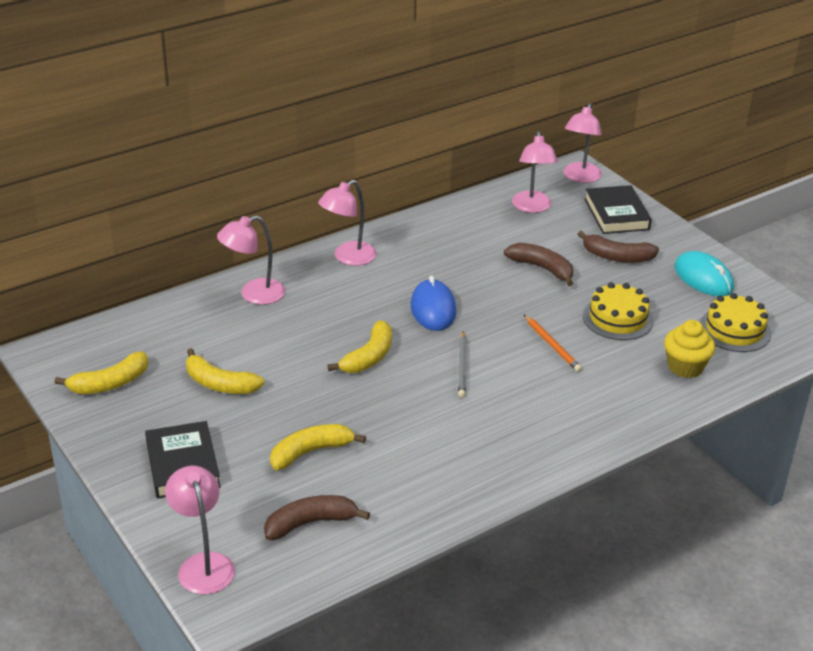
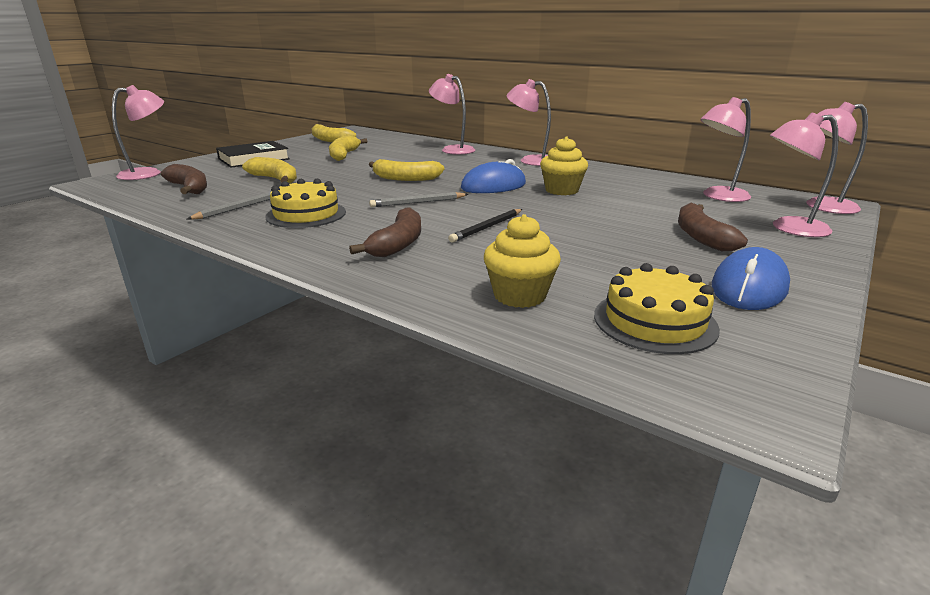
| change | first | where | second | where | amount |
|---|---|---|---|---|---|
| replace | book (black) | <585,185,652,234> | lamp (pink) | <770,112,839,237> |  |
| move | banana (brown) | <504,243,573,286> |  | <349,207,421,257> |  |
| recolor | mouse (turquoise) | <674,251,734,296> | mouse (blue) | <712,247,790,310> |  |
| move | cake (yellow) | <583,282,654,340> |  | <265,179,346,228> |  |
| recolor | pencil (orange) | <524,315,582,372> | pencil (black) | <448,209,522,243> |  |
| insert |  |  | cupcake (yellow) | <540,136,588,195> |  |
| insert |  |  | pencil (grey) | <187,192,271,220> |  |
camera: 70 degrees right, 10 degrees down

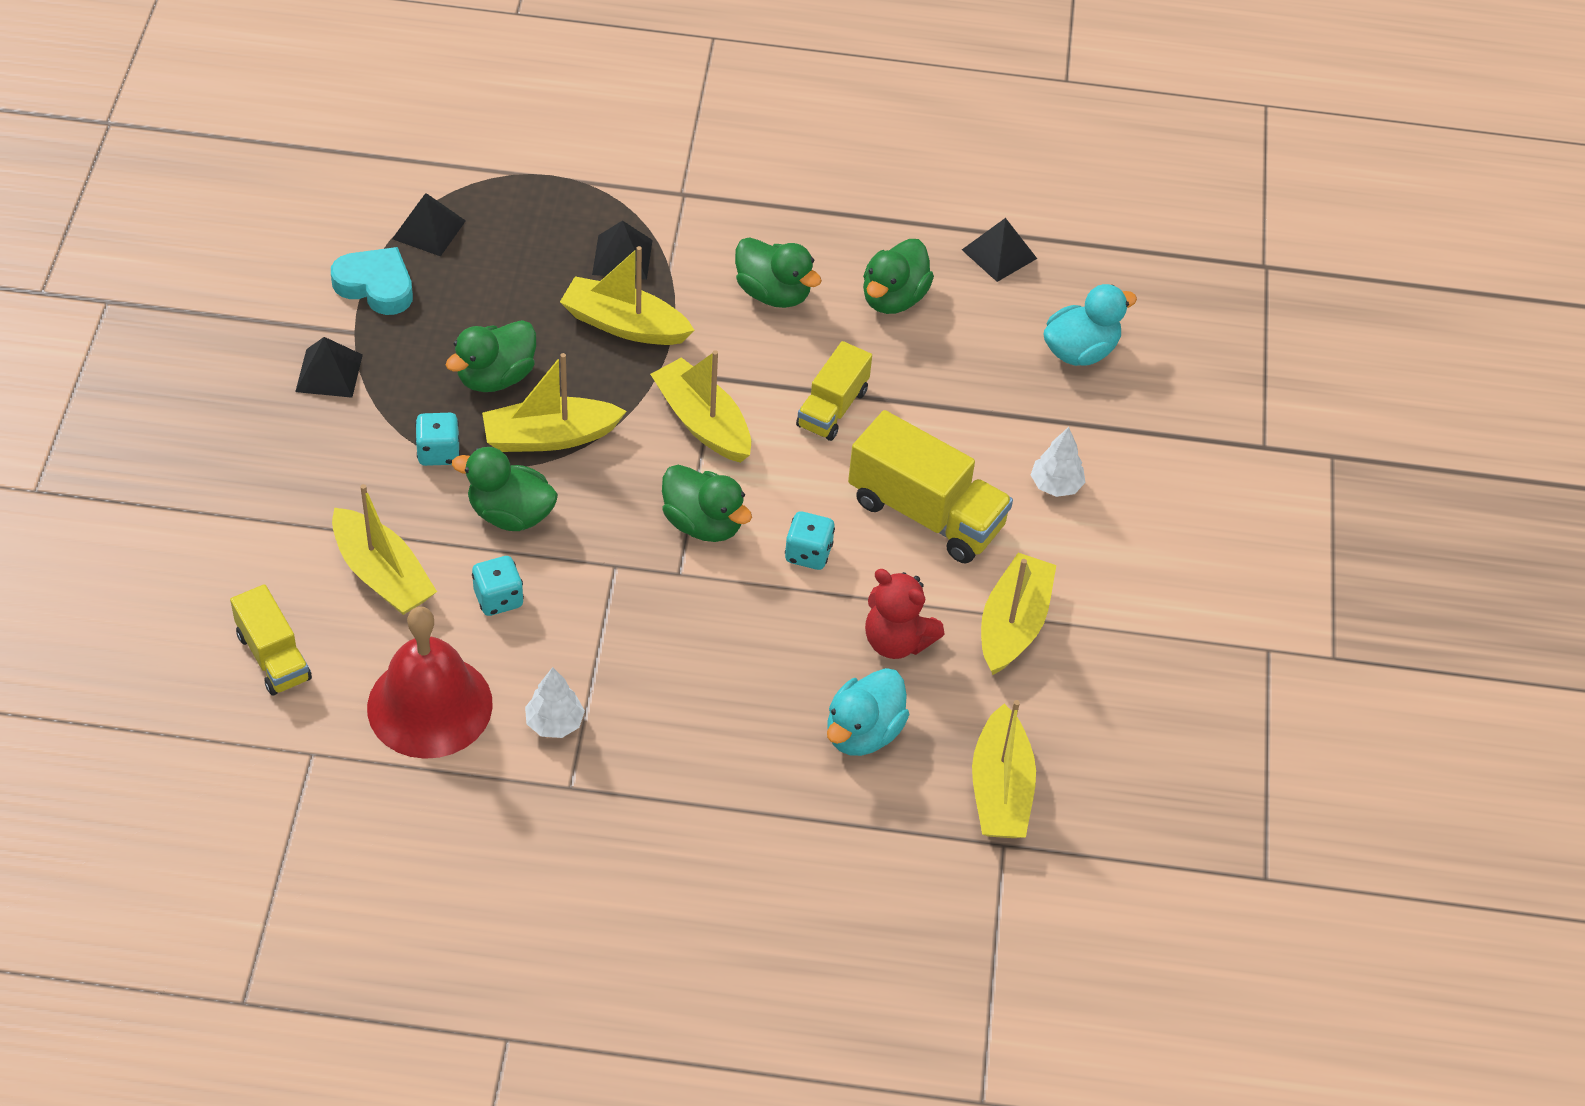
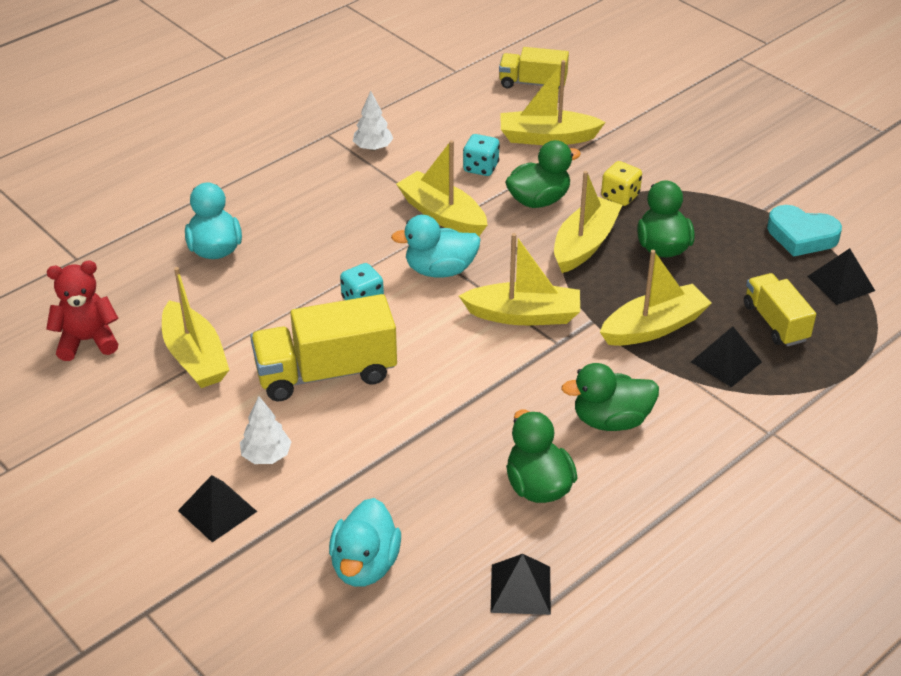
| change | first | where | second | where | amount |
|---|---|---|---|---|---|
| rotate | heart (turquoise) | <331,247,413,315> |  | <767,205,842,257> | 45 degrees clockwise |
| move | pyramid (black) | <295,337,363,398> |  | <178,475,257,542> |  |
| move | truck (yellow) | <796,341,872,441> |  | <744,273,816,346> |  |
| recolor | dice (turquoise) | <415,413,460,466> | dice (yellow) | <601,161,642,206> |  |
| recolor | duck (green) | <662,465,752,542> | duck (turquoise) | <391,215,481,277> |  |
| move | teddy bear (red) | <865,569,945,659> |  | <46,261,119,361> |  |
| delete | bell (red) | <367,607,493,759> |  |  |  |
| move | boat (yellow) | <972,700,1036,838> |  | <396,140,487,236> |  |
camera: 135 degrees right, 10 degrees down

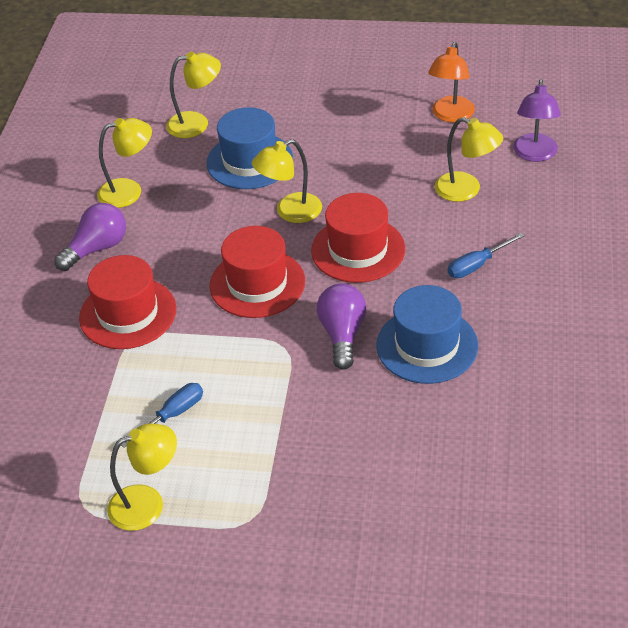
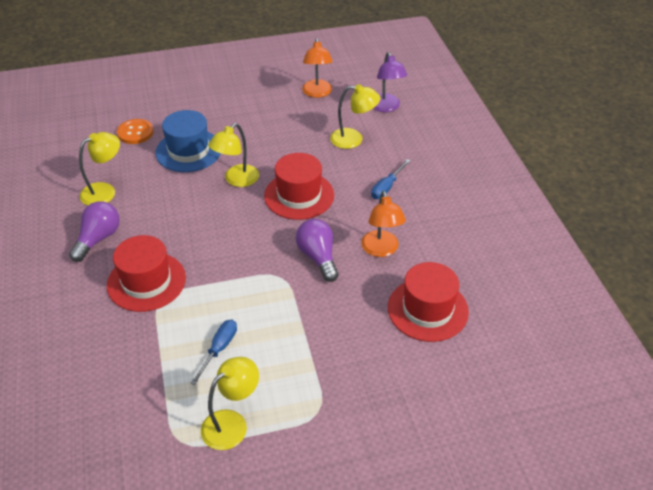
| change | first | where | second | where | amount |
|---|---|---|---|---|---|
| replace | lamp (yellow) | <166,52,221,138> | button (orange) | <117,119,153,144> |  |
| move | hat (red) | <209,226,305,318> |  | <388,262,469,342> |  |
| replace | hat (blue) | <376,285,478,384> | lamp (orange) | <361,191,406,257> |  |
camera: 25 degrees left, 0 degrees up

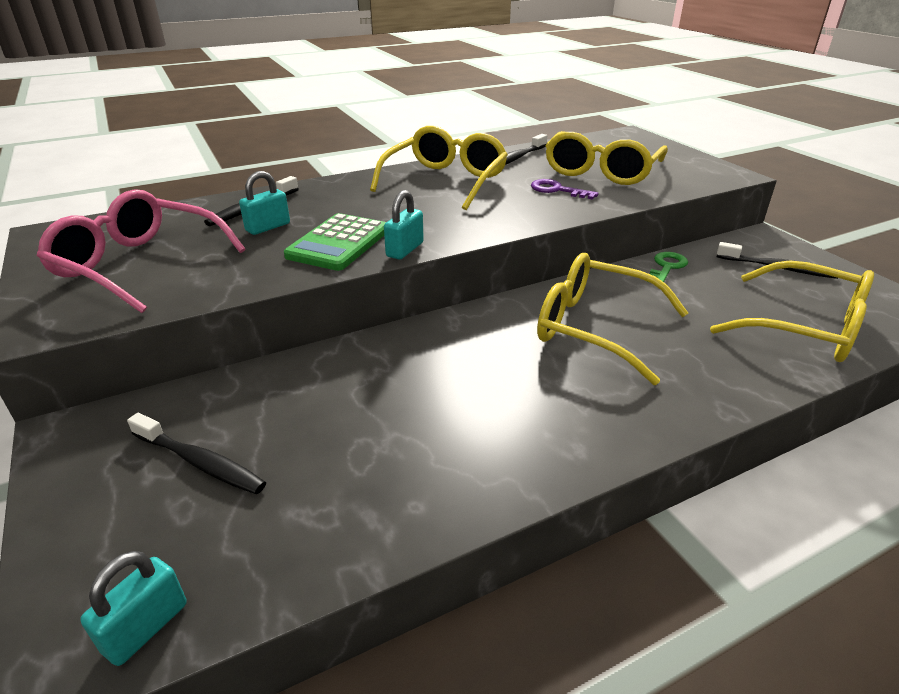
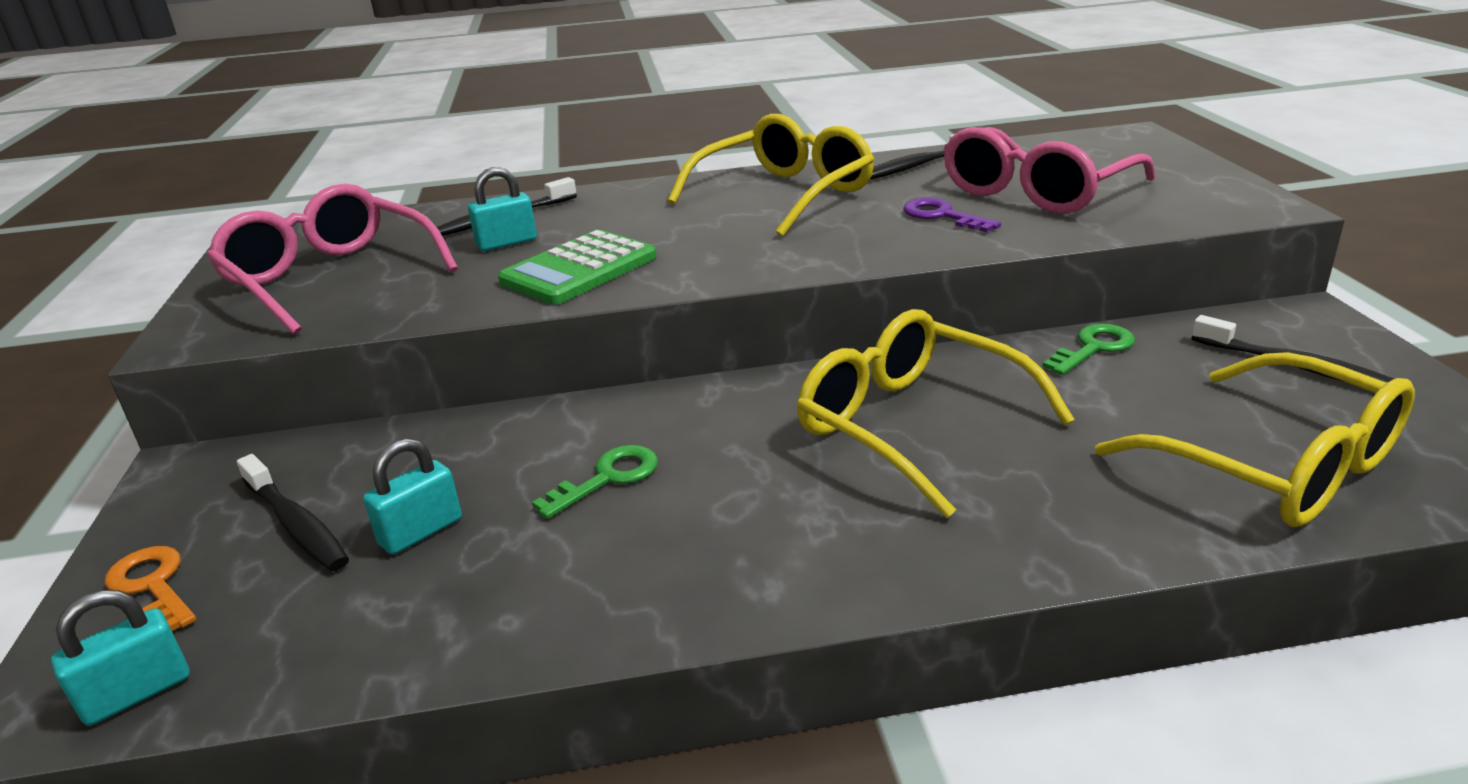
| change | first | where | second | where | amount |
|---|---|---|---|---|---|
| recolor | glasses (yellow) | <545,131,668,185> | glasses (pink) | <944,127,1156,214> |  |
| move | padlock (turquoise) | <384,190,424,259> |  | <363,438,462,555> |  |
| insert |  |  | key (green) | <532,445,658,519> |  |
| insert |  |  | key (orange) | <105,546,197,631> |  |
camera: 20 degrees right, 5 degrees down

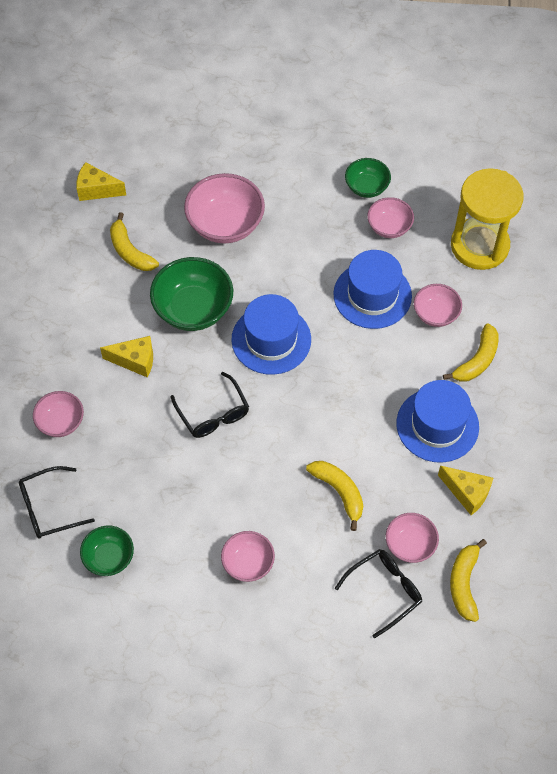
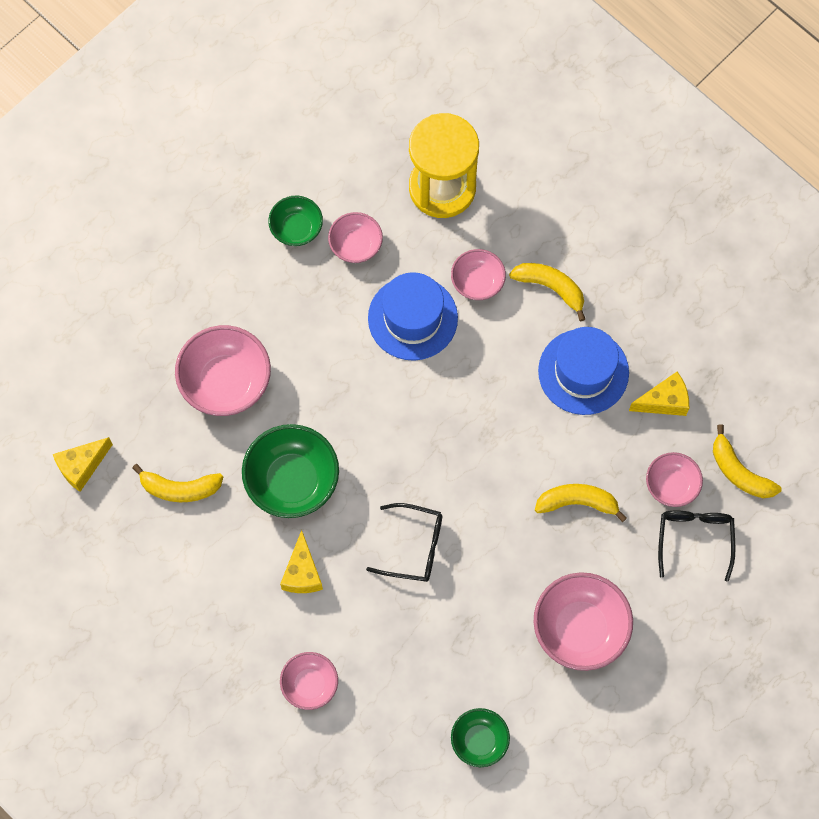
| change | first | where | second | where | amount |
|---|---|---|---|---|---|
| delete | hat (blue) | <231,294,311,375> |  |  |  |
| rotate | banana (yellow) | <443,323,499,382> |  | <509,263,585,321> | 45 degrees counterclockwise |
| rotate | cheese (yellow) | <100,336,153,378> |  | <280,530,323,593> | 135 degrees clockwise |
| delete | glasses (black) | <19,466,95,539> |  |  |  |
| resize | bowl (pink) | <221,531,275,582> |  | <534,572,633,671> | x1.71 |
camera: 50 degrees left, 10 degrees up

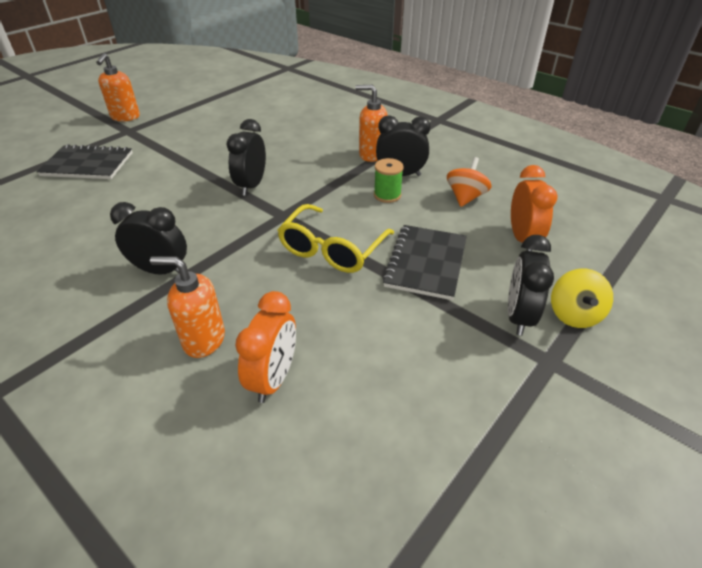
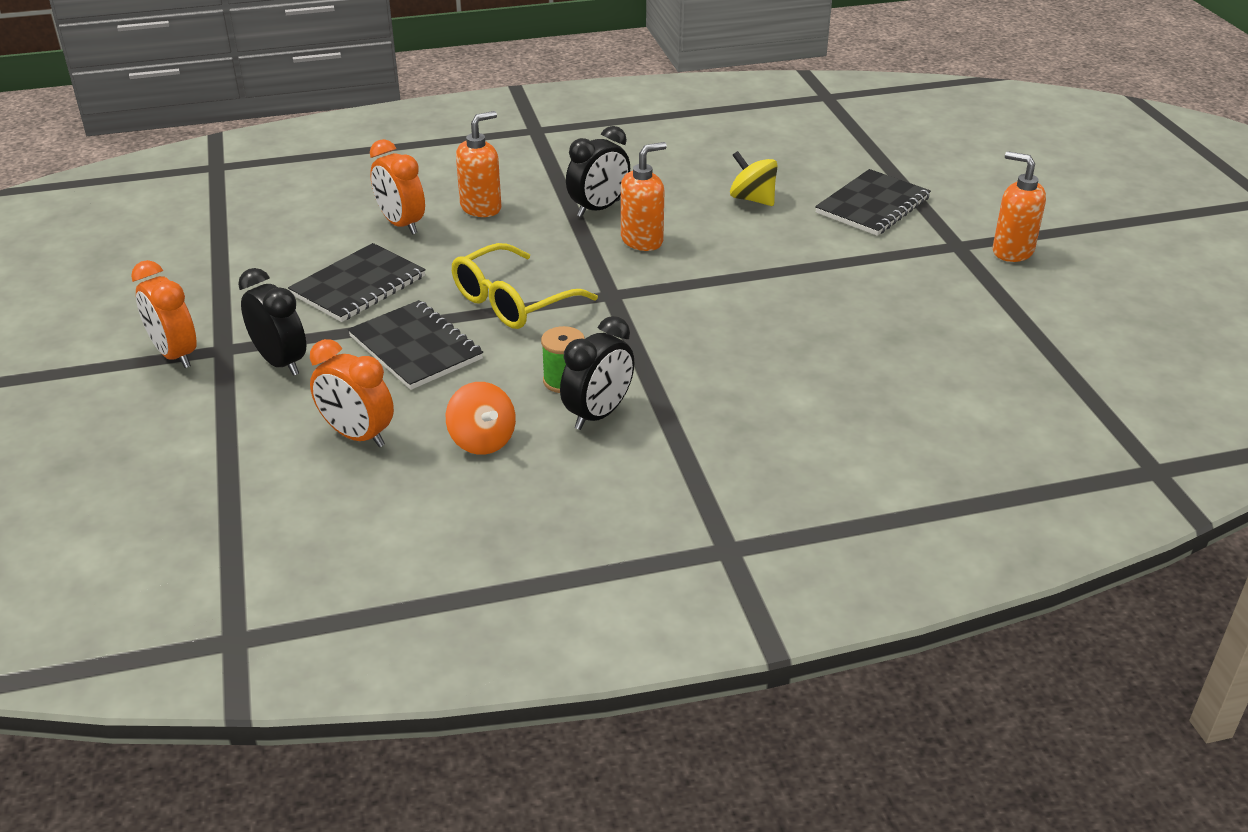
| change | first | where | second | where | amount |
|---|---|---|---|---|---|
| move | soap dispenser (orange) | <355,85,388,162> |  | <621,142,667,251> |  |
| delete | clock (black) | <227,119,266,196> |  |  |  |
| rotate | glasses (yellow) | <277,204,394,273> |  | <452,243,598,329> | 105 degrees counterclockwise |
| move | spinning top (yellow) | <551,268,613,328> |  | <730,151,778,206> |  |
| insert |  |  | notebook (black) | <288,243,426,322> |  |
| insert |  |  | clock (orange) | <131,260,197,368> |  |
camera: 125 degrees right, 5 degrees down

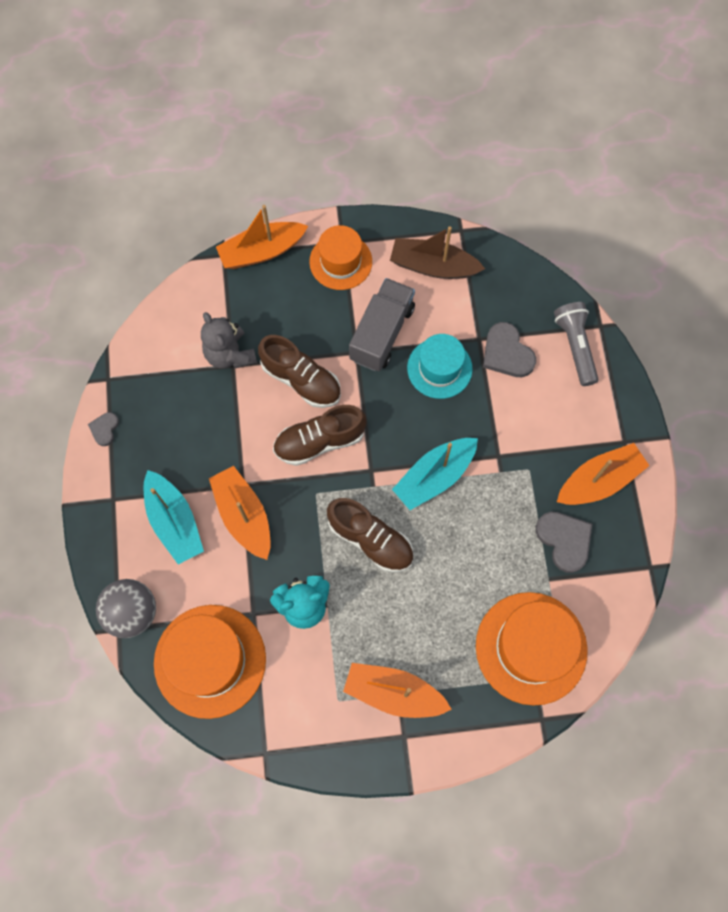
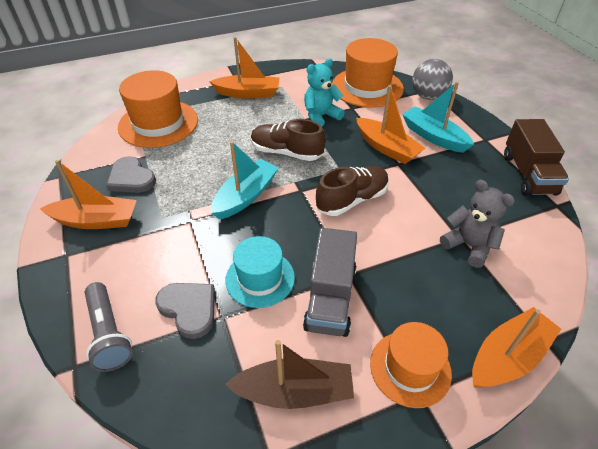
| change | first | where | second | where | amount |
|---|---|---|---|---|---|
| delete | shoe (brown) | <258,335,341,408> |  |  |  |
| replace | heart (grey) | <88,412,119,446> | truck (brown) | <504,119,569,196> |  |
| rotate | boat (orange) | <557,443,649,505> |  | <40,160,137,229> | 135 degrees counterclockwise |
camera: 165 degrees right, 25 degrees down

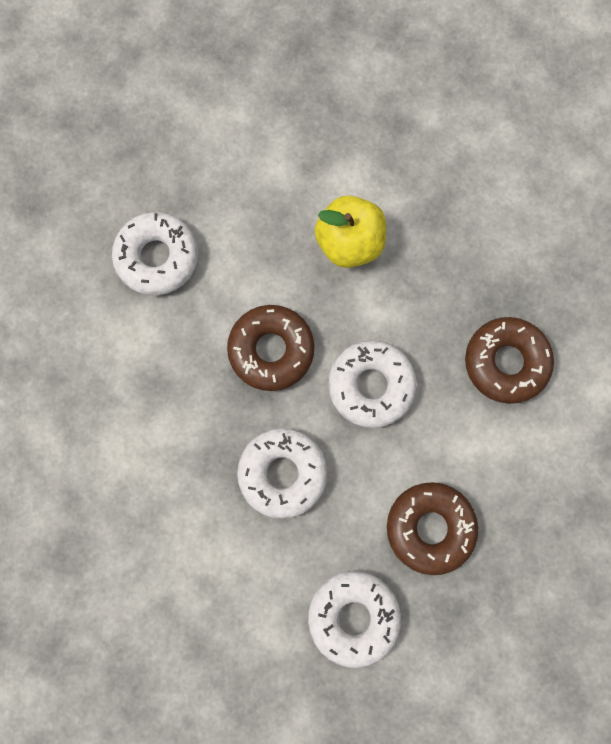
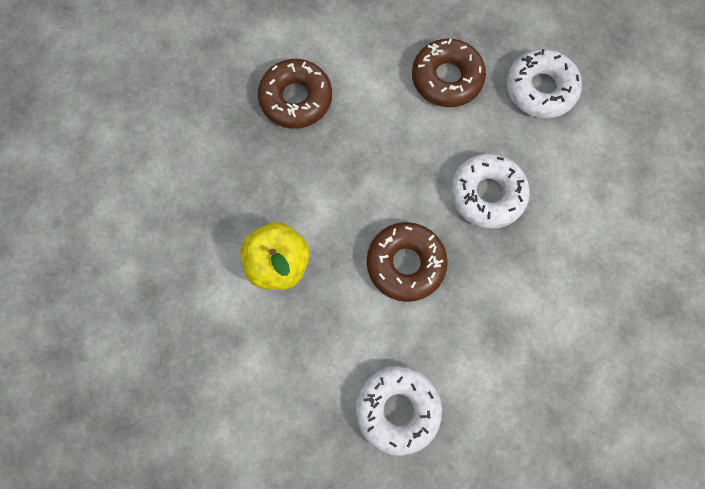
| change | first | where | second | where | amount |
|---|---|---|---|---|---|
| delete | donut (white) | <328,340,417,428> |  |  |  |
camera: 125 degrees left, 5 degrees down

